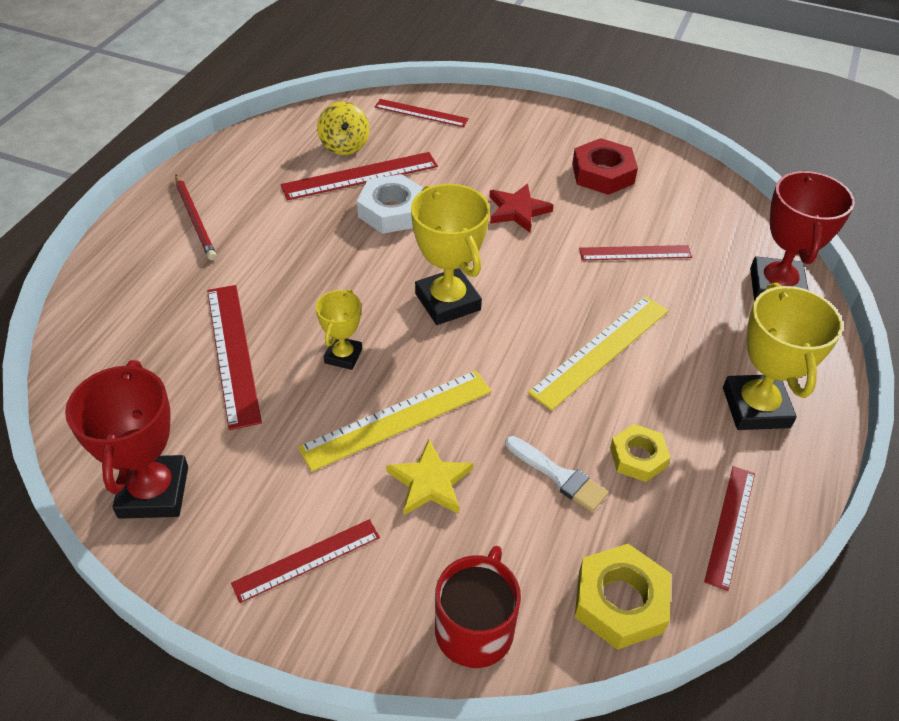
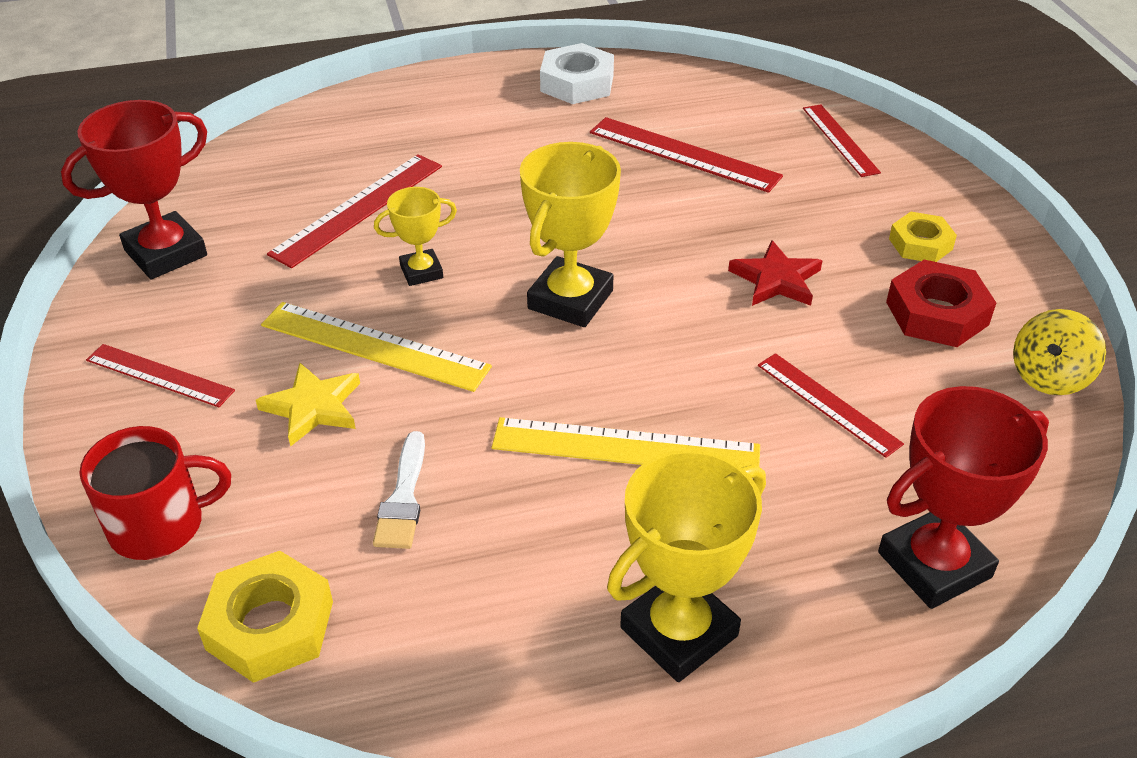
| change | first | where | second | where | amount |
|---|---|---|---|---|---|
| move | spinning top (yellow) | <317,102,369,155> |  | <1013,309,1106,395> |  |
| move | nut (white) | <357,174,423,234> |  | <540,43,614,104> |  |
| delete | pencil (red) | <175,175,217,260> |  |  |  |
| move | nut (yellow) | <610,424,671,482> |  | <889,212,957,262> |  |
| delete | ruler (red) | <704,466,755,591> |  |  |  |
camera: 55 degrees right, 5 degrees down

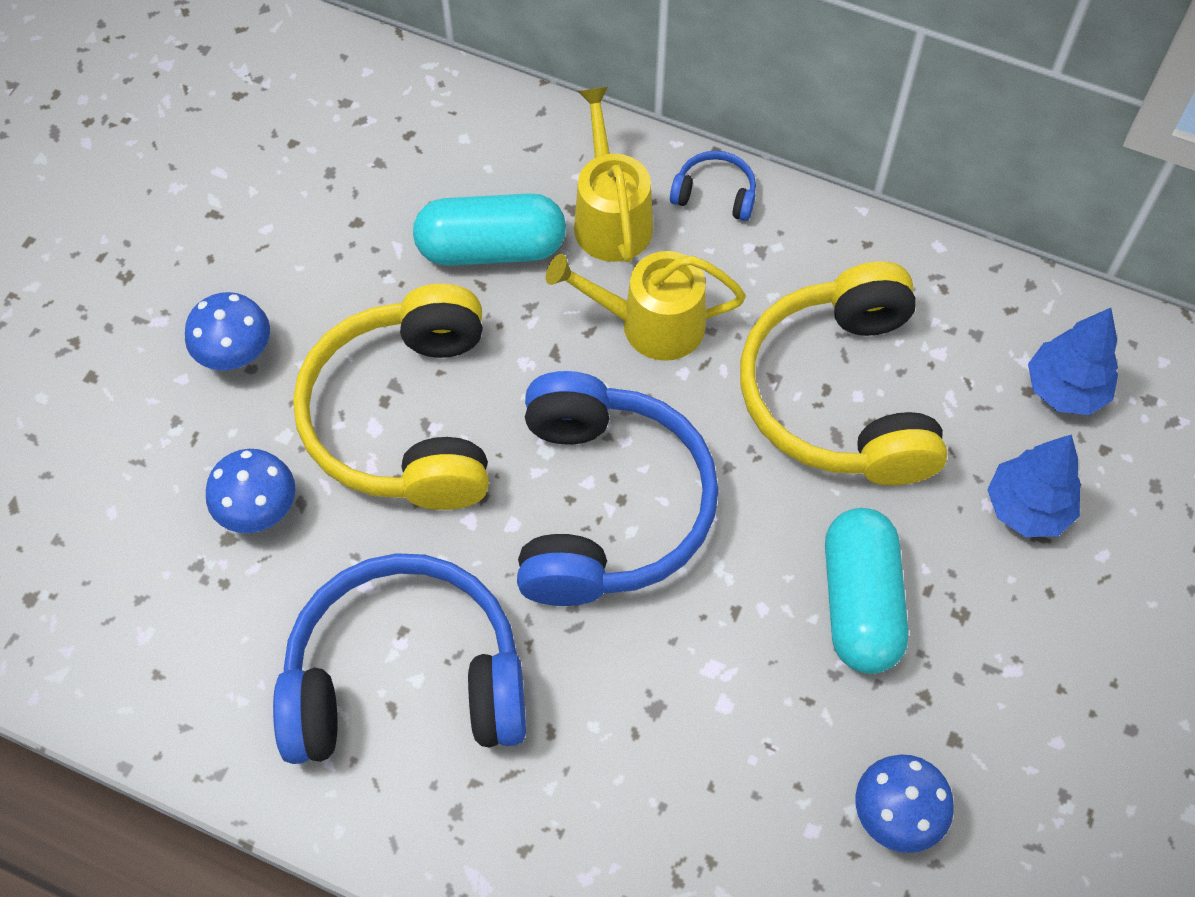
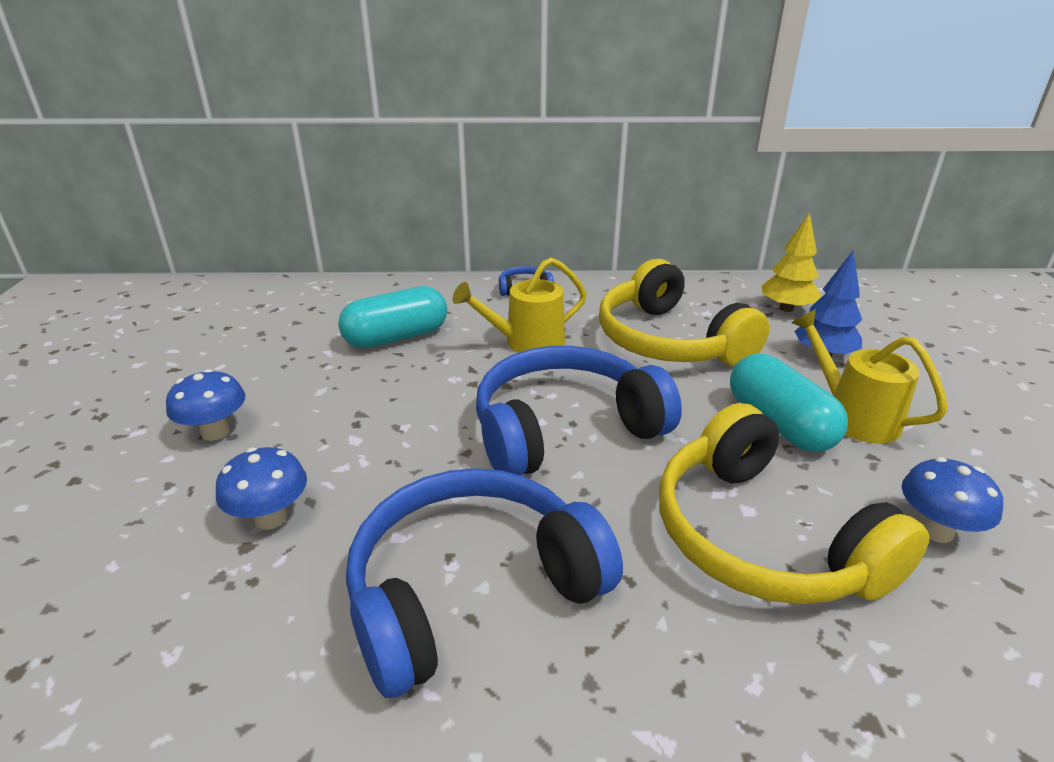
| change | first | where | second | where | amount |
|---|---|---|---|---|---|
| move | watering can (yellow) | <574,86,653,262> |  | <791,309,948,443> |  |
| move | headphones (yellow) | <293,284,489,510> |  | <659,403,930,604> |  |
| recolor | tree (blue) | <1028,308,1118,415> | tree (yellow) | <762,212,821,312> |  |
| rotate | headphones (blue) | <517,371,719,606> |  | <476,346,682,476> | 90 degrees counterclockwise |
camera: 25 degrees left, 30 degrees down

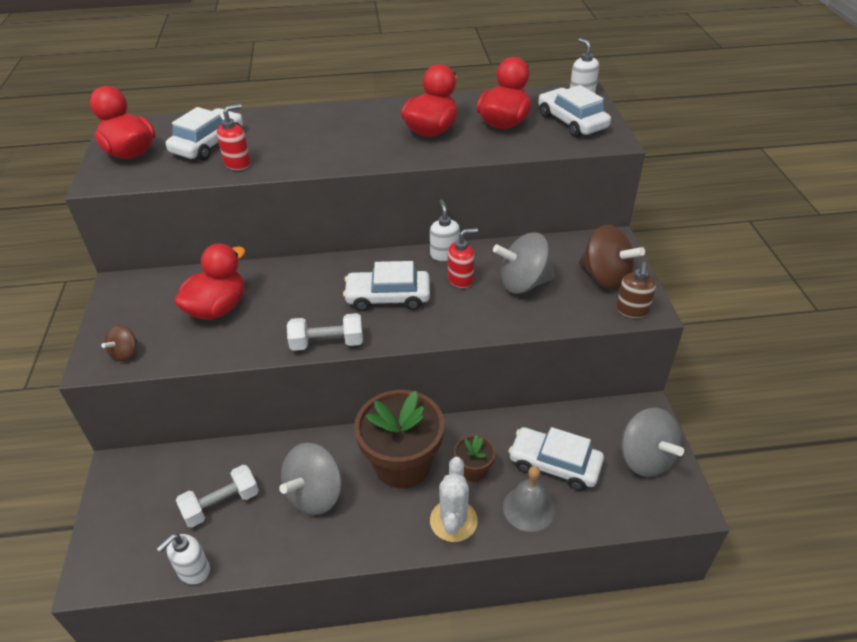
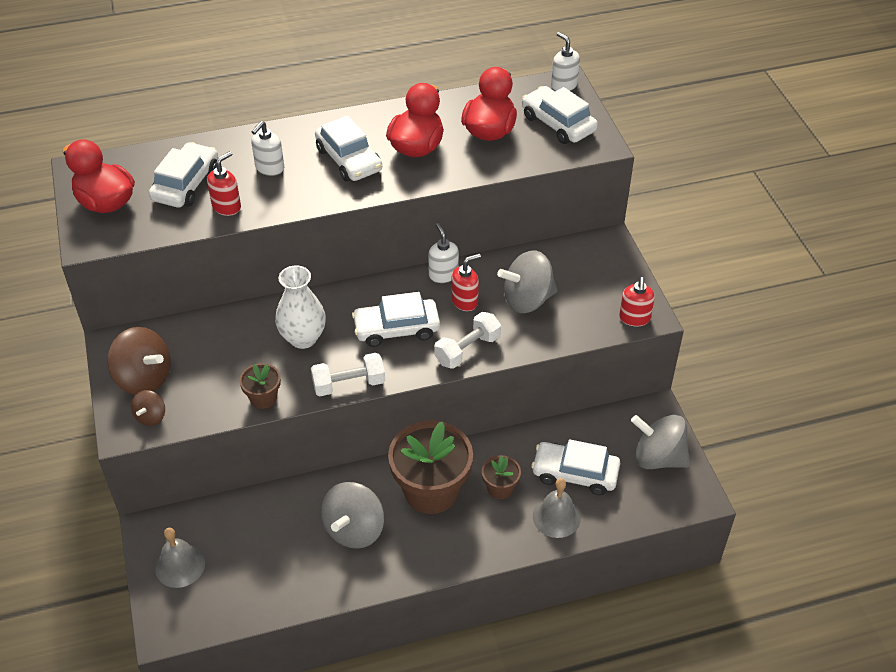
| change | first | where | second | where | amount |
|---|---|---|---|---|---|
| move | spinning top (brown) | <579,225,645,289> |  | <107,327,171,395> |  |
| delete | duck (red) | <174,243,245,320> |  |  |  |
| recolor | soap dispenser (brown) | <616,262,656,318> | soap dispenser (red) | <619,277,655,326> |  |
| rotate | spinning top (grey) | <621,408,684,477> |  | <631,415,690,469> | 150 degrees clockwise |
| delete | cactus (white) | <430,457,478,542> |  |  |  |
| move | dumbbell (white) | <176,465,259,528> |  | <434,312,501,369> |  |
| move | soap dispenser (white) | <157,533,210,585> |  | <251,121,284,176> |  |
| insert |  |  | car (white) | <315,115,382,182> |  |
| insert |  |  | vase (white) | <275,266,326,349> |  |
| insert |  |  | flower pot (brown) | <239,363,281,409> |  |
| insert |  |  | bell (grey) | <155,528,205,588> |  |
camera: 10 degrees left, 5 degrees up

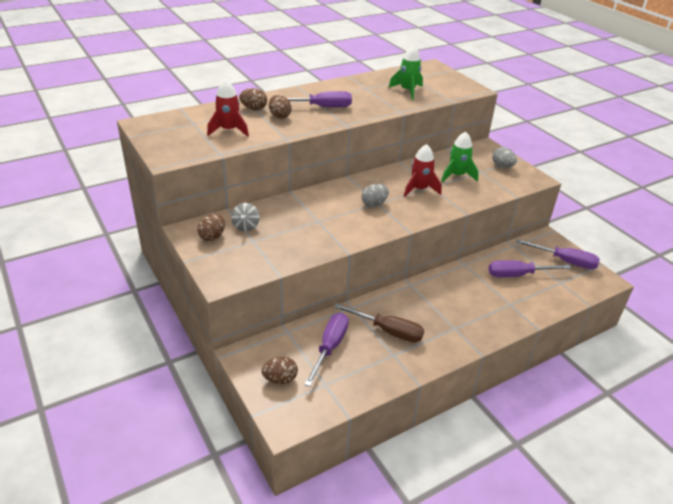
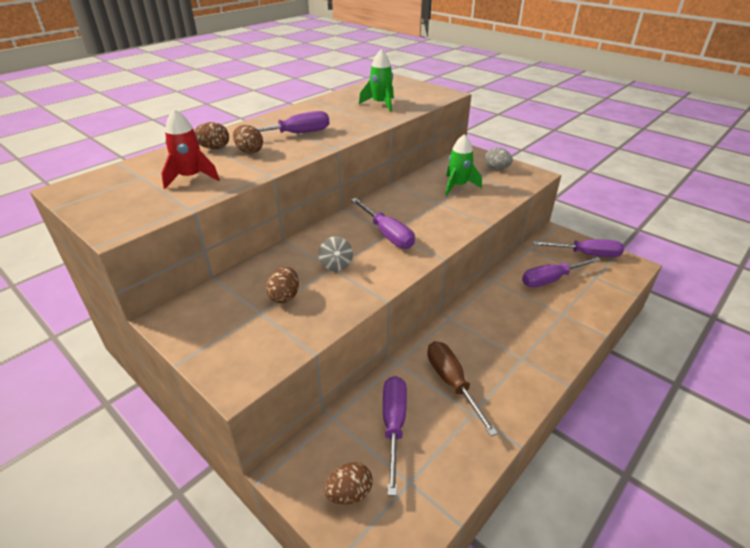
| change | first | where | second | where | amount |
|---|---|---|---|---|---|
| delete | rocket (red) | <404,144,442,197> |  |  |  |
| replace | egg (grey) | <362,184,389,207> | screwdriver (purple) | <351,198,415,249> |  |
| move | spinning top (grey) | <231,203,260,231> |  | <318,237,353,271> |  |
| move | egg (brown) | <197,214,225,241> |  | <266,267,299,303> |  |
| rotate | screwdriver (brown) | <334,303,424,342> |  | <427,341,498,436> | 120 degrees counterclockwise |
camera: 15 degrees left, 0 degrees up

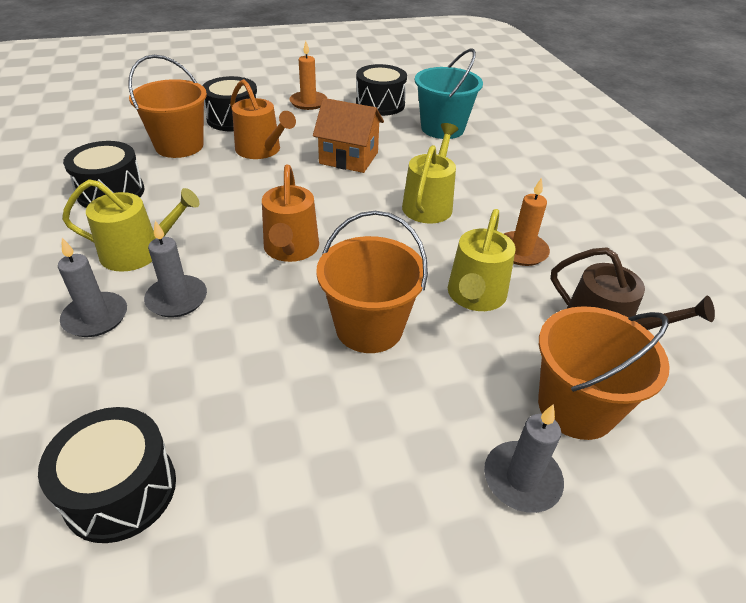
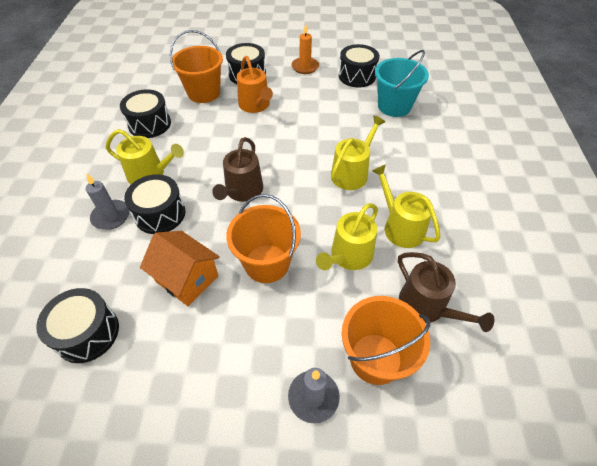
| change | first | where | second | where | amount |
|---|---|---|---|---|---|
| move | house (orange) | <313,98,384,173> |  | <140,231,220,306> |  |
| recolor | watering can (orange) | <262,165,319,262> | watering can (brown) | <212,137,263,202> |  |
| replace | candle (orange) | <504,177,550,266> | watering can (yellow) | <372,164,440,248> |  |
| replace | candle (grey) | <144,221,207,317> | drum (black) | <124,174,185,234> |  |
camera: 20 degrees right, 10 degrees up

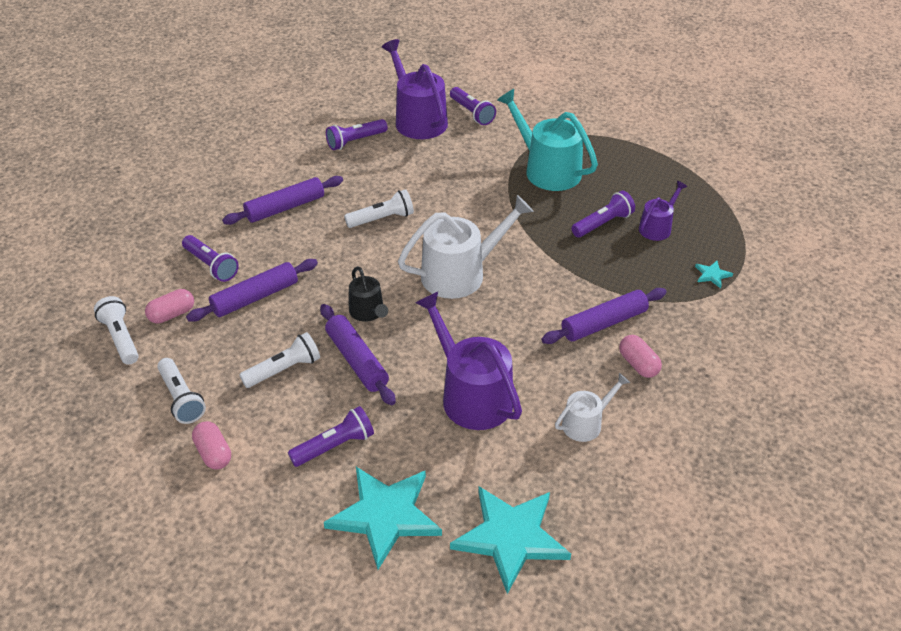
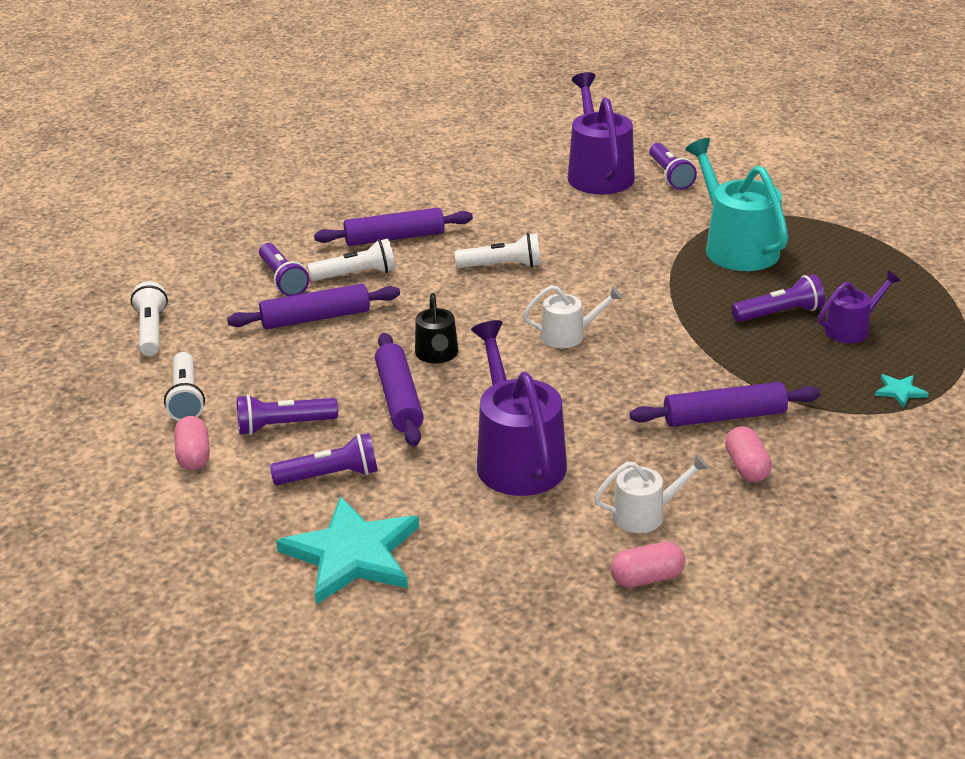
| change | first | where | second | where | amount |
|---|---|---|---|---|---|
| move | flashlight (purple) | <326,119,388,150> |  | <237,394,338,435> |  |
| resize | watering can (white) | <398,195,534,299> |  | <523,285,623,348> | x0.54 |
| move | capsule (pink) | <145,289,194,324> |  | <610,542,685,587> |  |
| move | flashlight (white) | <239,332,320,388> |  | <308,239,396,281> |  |
| delete | star (turquoise) | <450,486,571,594> |  |  |  |
camera: 20 degrees right, 10 degrees down

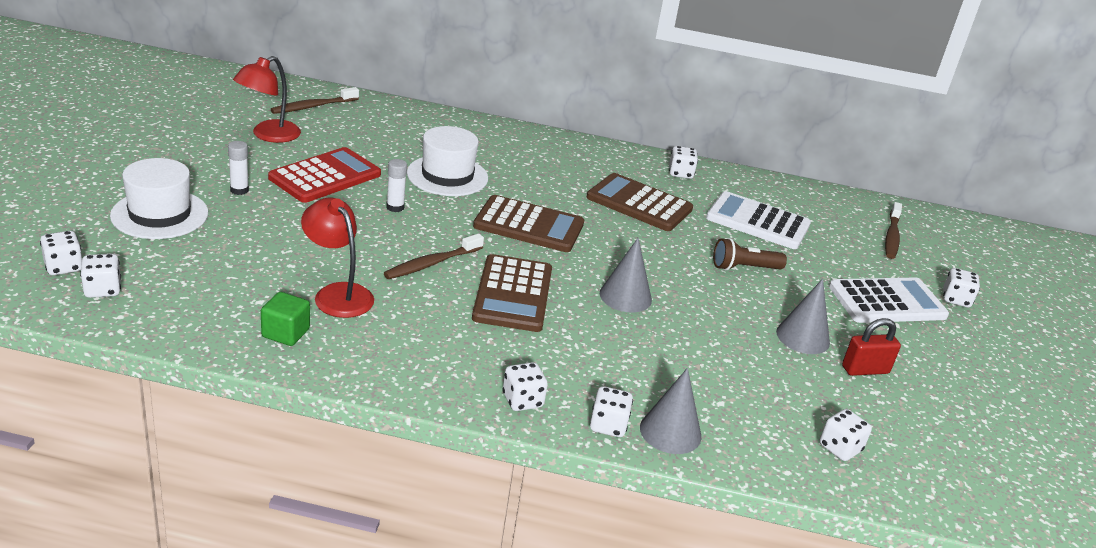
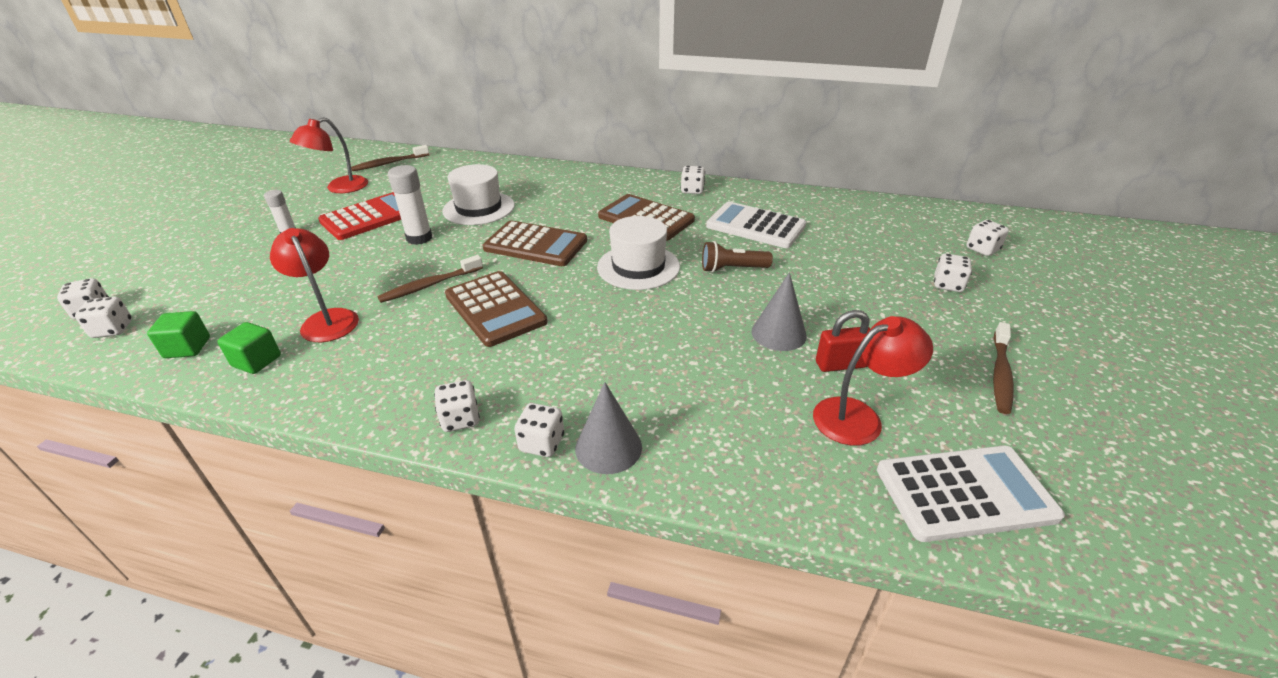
| change | first | where | second | where | amount |
|---|---|---|---|---|---|
| move | hat (white) | <110,158,208,239> |  | <597,216,680,290> |  |
| resize | glue stick (white) | <386,159,407,212> |  | <388,165,432,245> | x1.60 |
| move | toothbrush (brown) | <885,202,902,259> |  | <993,322,1014,414> |  |
| delete | cone (grey) | <600,238,652,313> |  |  |  |
| rotate | calculator (brown) | <472,254,552,332> |  | <445,271,547,347> | 45 degrees counterclockwise |
| move | calculator (white) | <829,277,949,323> |  | <877,446,1065,542> |  |
| move | dice (white) | <820,409,872,461> |  | <967,220,1009,256> |  |
| insert |  |  | cube (green) | <147,311,210,358> |  |
| insert |  |  | lamp (red) | <813,316,933,445> |  |
camera: 10 degrees right, 5 degrees up

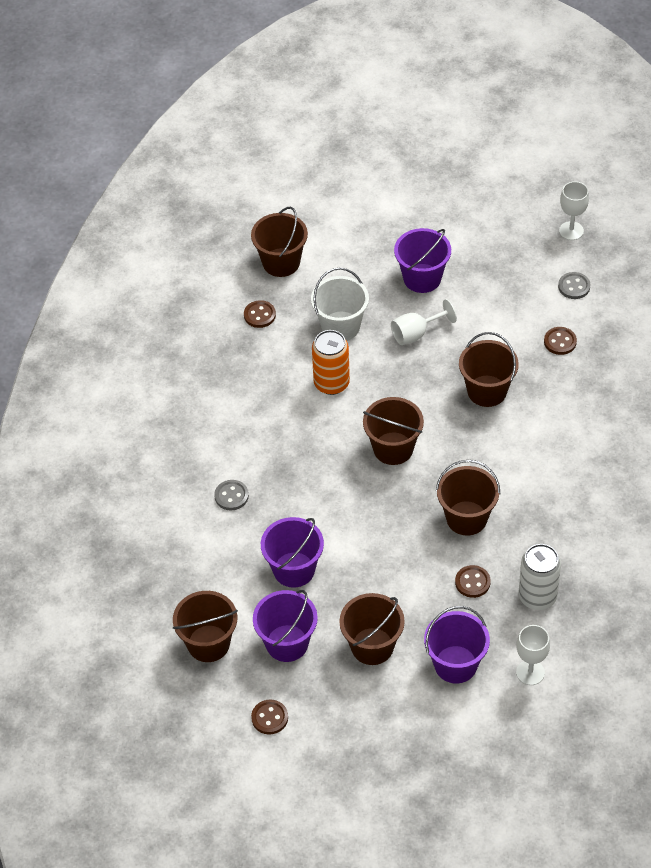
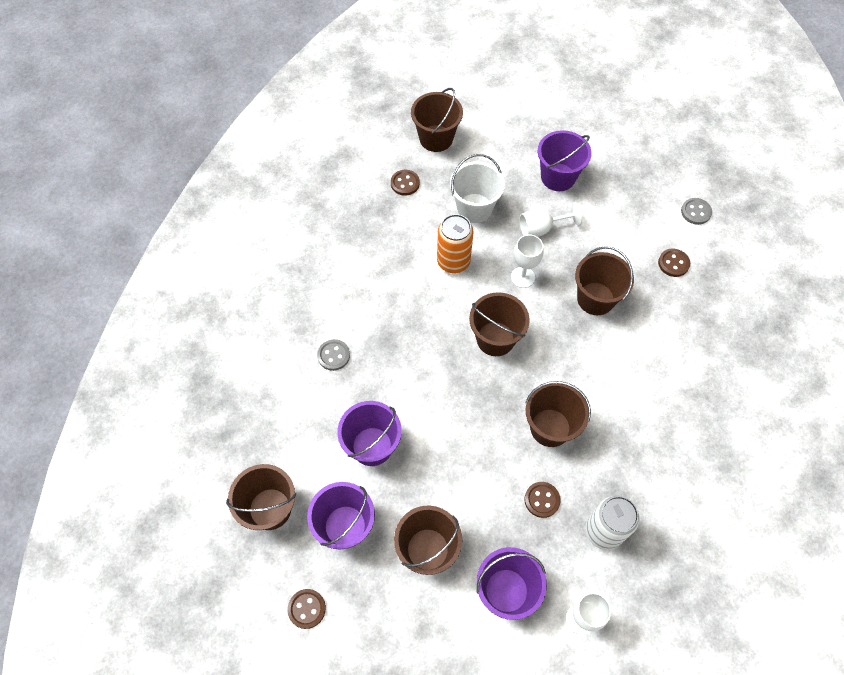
| change | first | where | second | where | amount |
|---|---|---|---|---|---|
| move | goblet (white) | <559,181,589,240> |  | <511,235,544,288> |  |
camera: 10 degrees right, 10 degrees up

